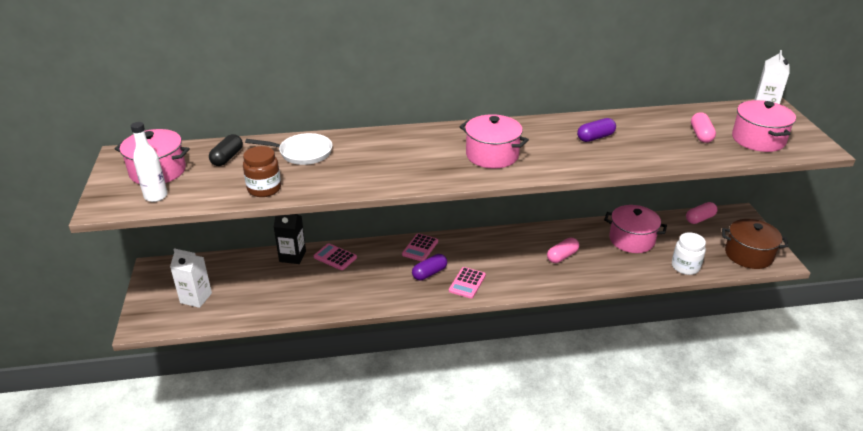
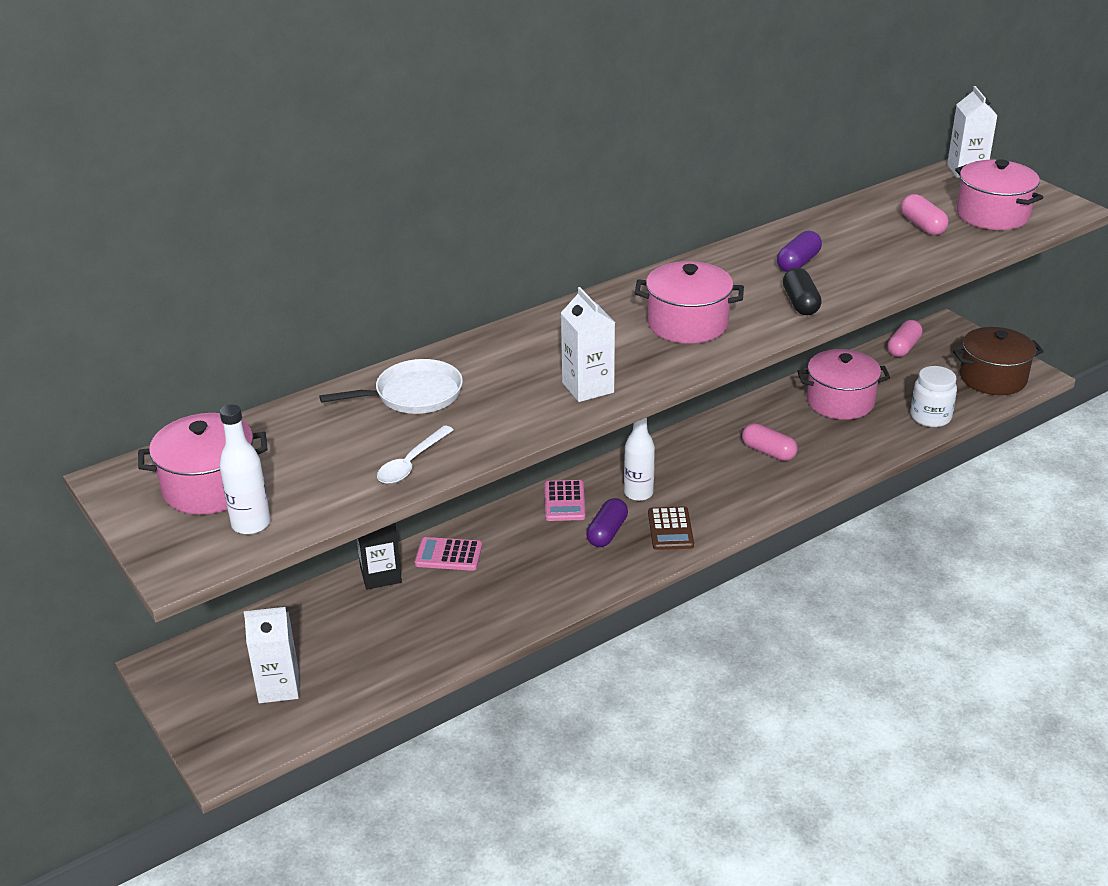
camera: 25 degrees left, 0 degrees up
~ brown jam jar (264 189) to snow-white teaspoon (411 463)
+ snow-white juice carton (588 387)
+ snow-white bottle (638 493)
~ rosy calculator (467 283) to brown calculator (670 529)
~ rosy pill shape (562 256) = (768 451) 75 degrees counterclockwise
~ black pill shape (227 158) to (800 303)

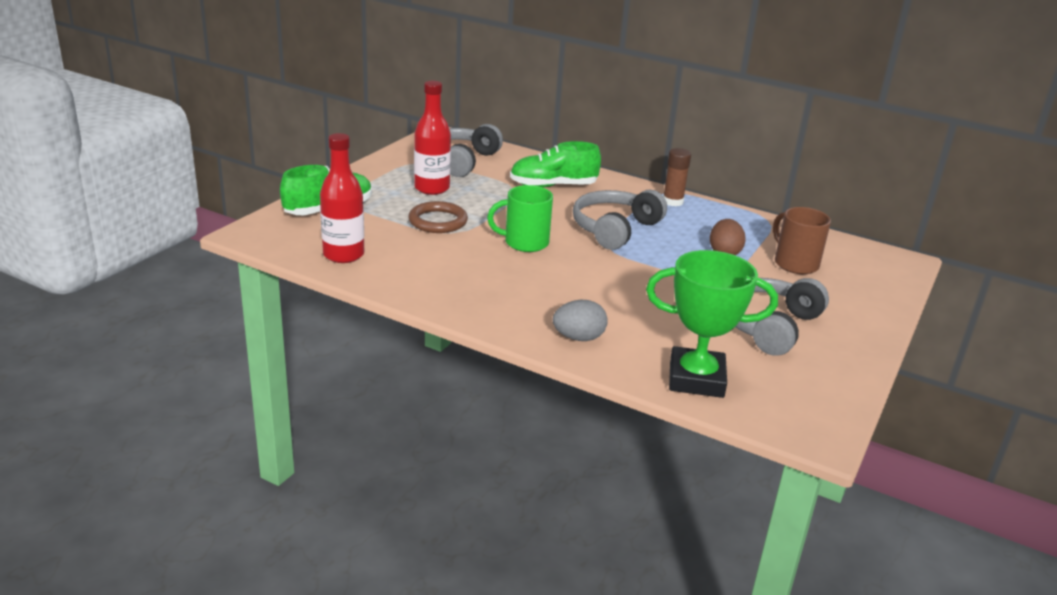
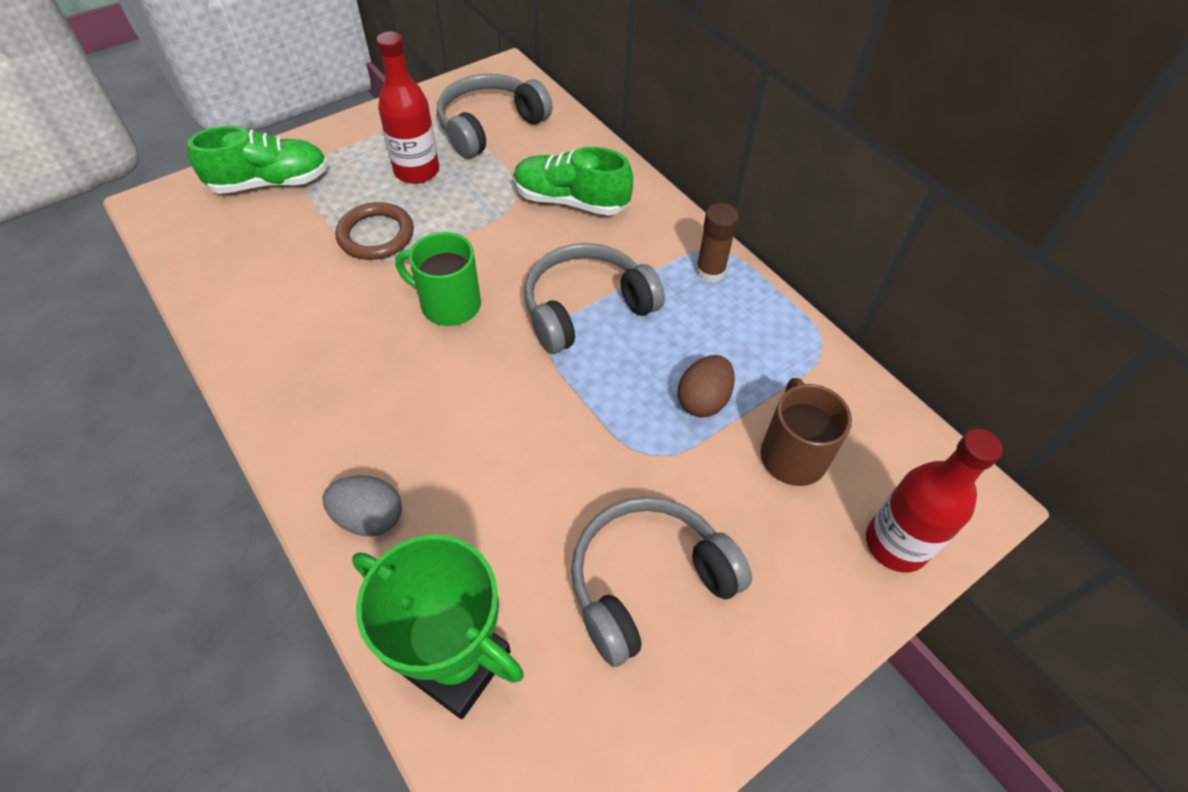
camera: 25 degrees right, 25 degrees up
~ scarlet bottle (343 255) to (896 544)

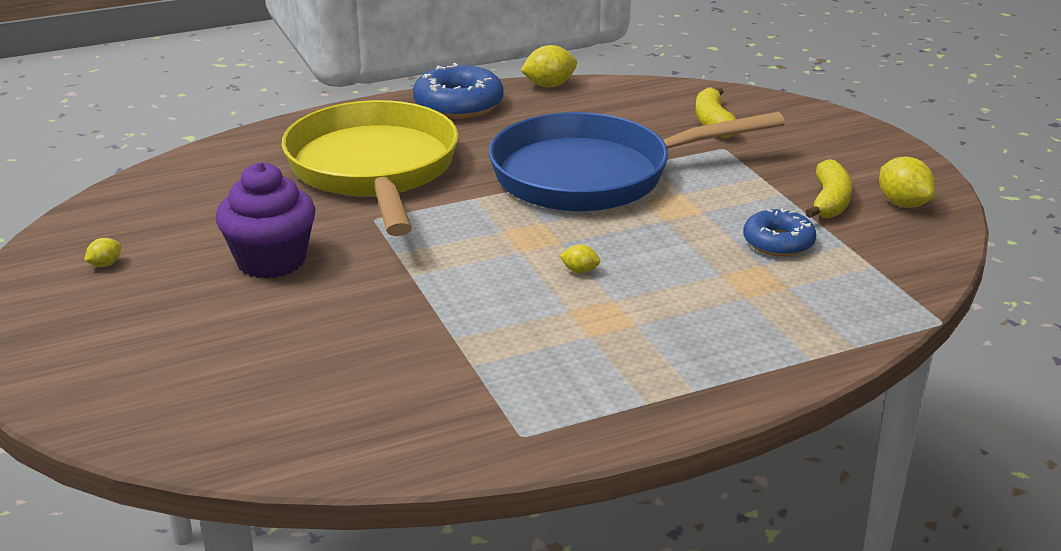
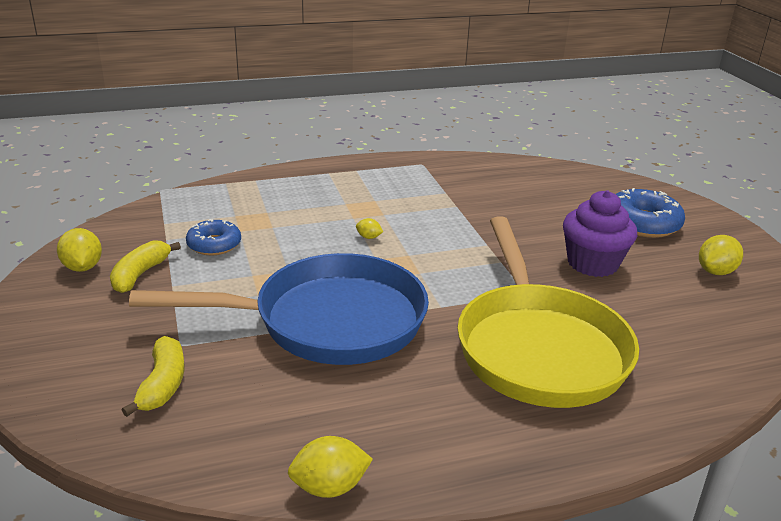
camera: 175 degrees left, 0 degrees up
~ blue doughnut (458 105) to (642 223)
~ bright yellow lemon (105 264) = (716 271) x1.86

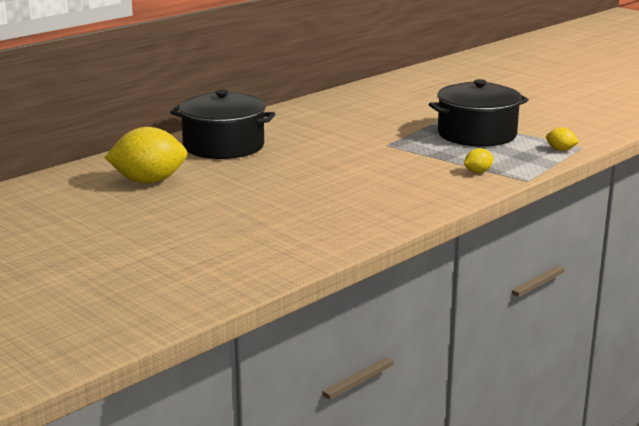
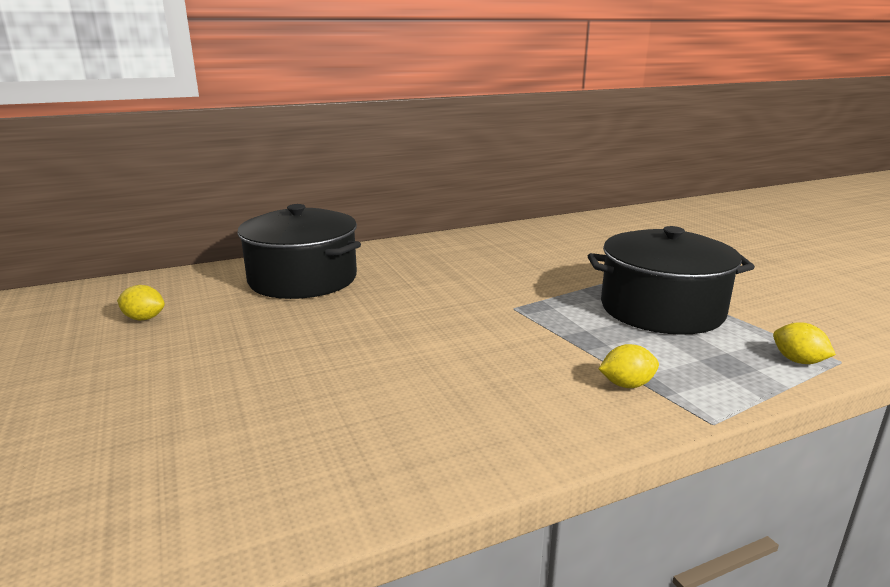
camera: 20 degrees right, 0 degrees up
~ bright yellow lemon (149 181) = (144 318) x0.45

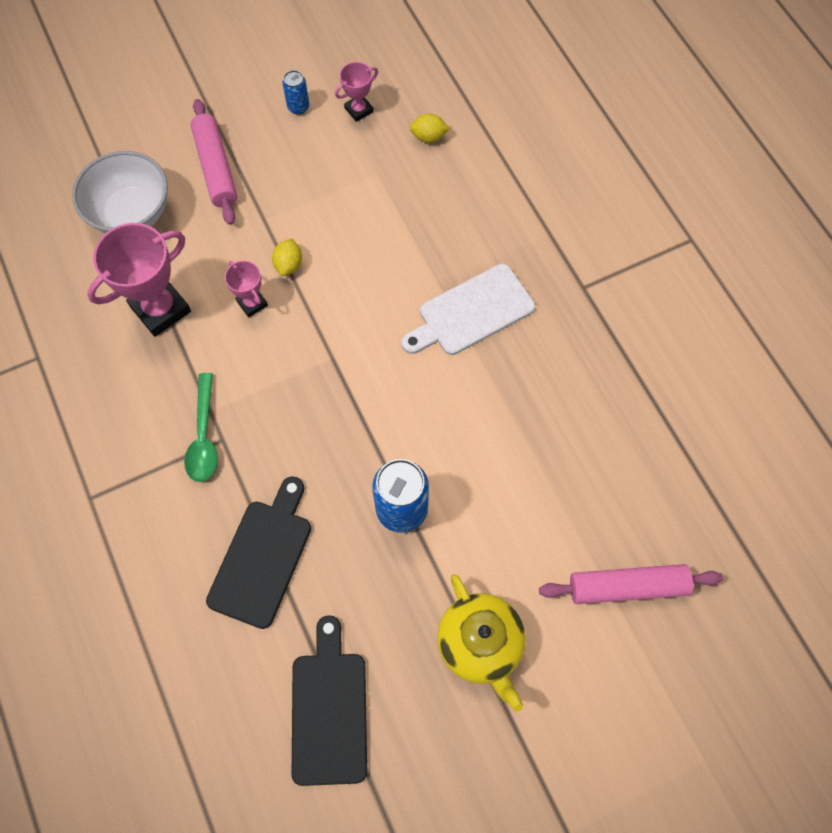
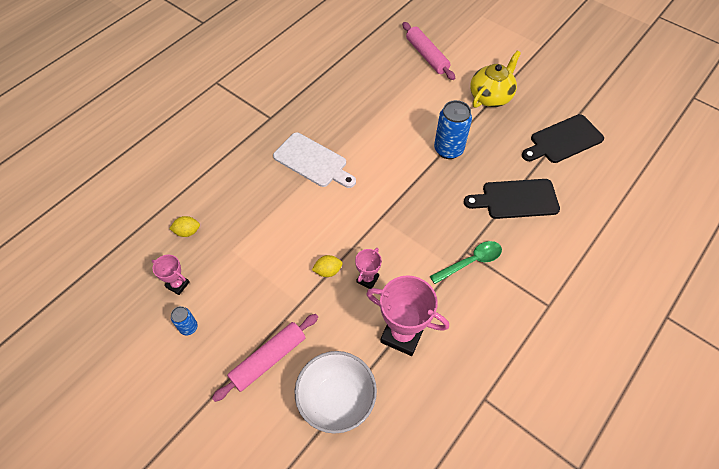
camera: 115 degrees left, 10 degrees down
~ bright yellow lemon (428 137) = (187 232) 75 degrees counterclockwise

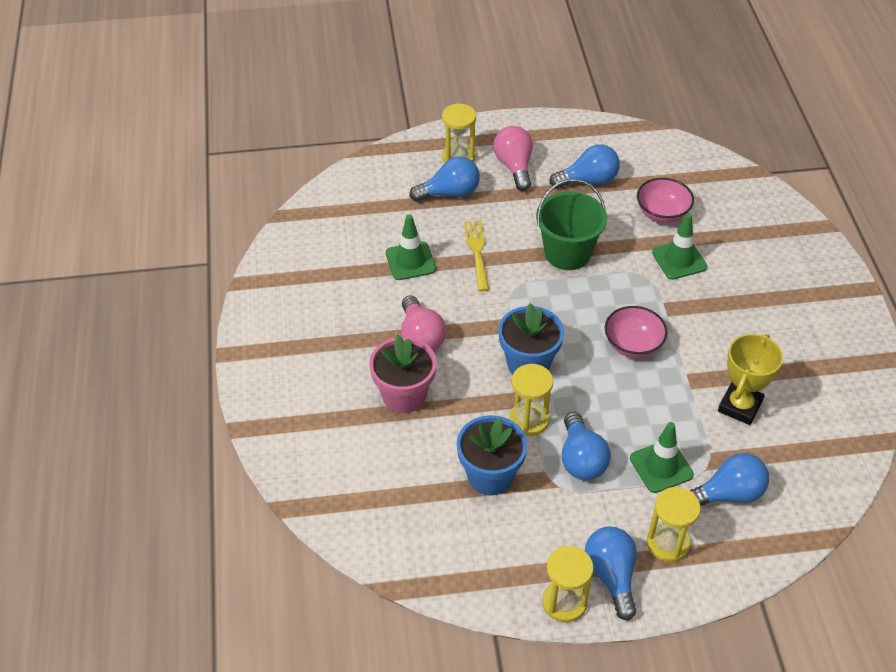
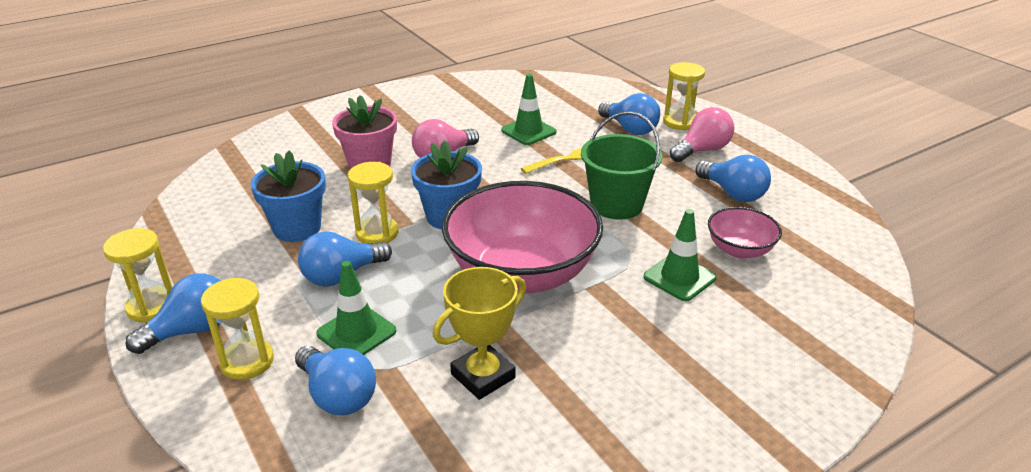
camera: 65 degrees right, 15 degrees down
~ bright yellow prize cup (740 406) = (483 376) 45 degrees counterclockwise
~ rosy bowl (633 345) = (522 274) x2.09

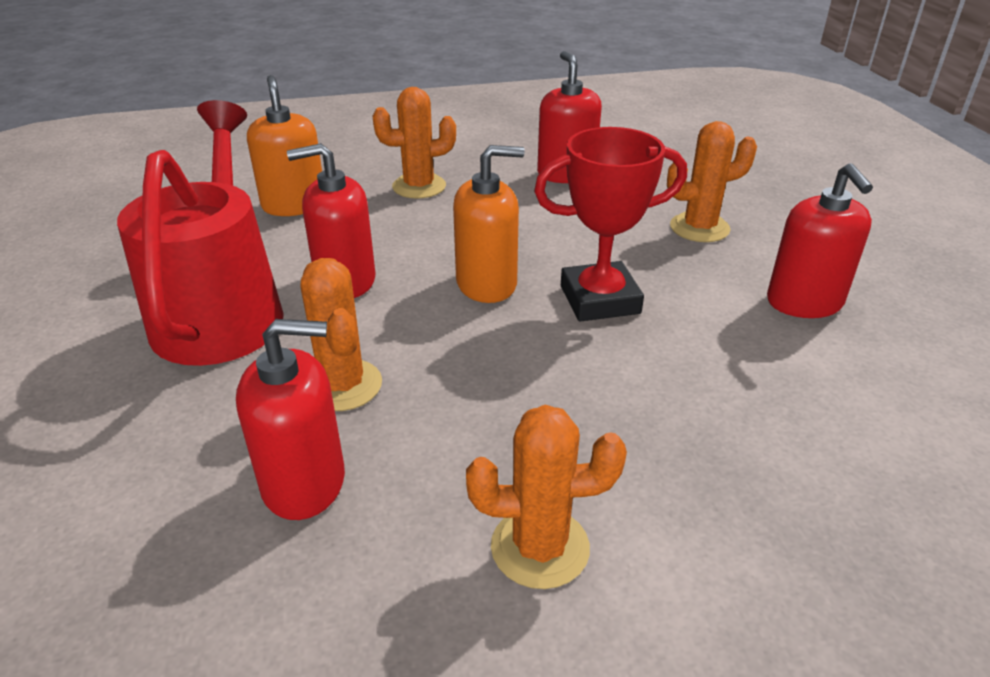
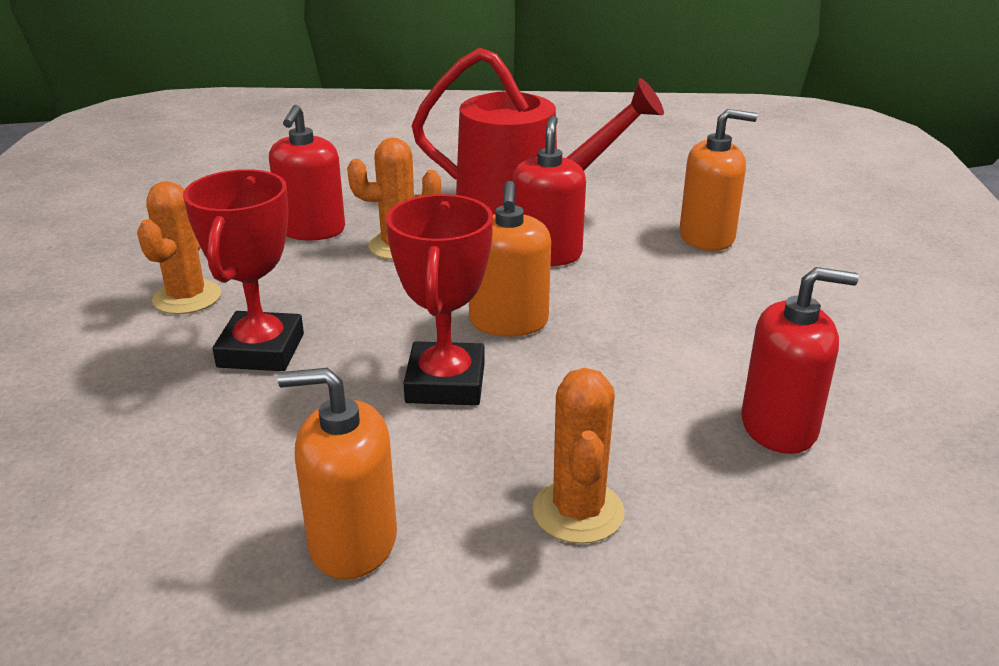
camera: 105 degrees right, 5 degrees down
+ scarlet prize cup (261 350)
~ scarlet soap dispenser (804 302) to orange soap dispenser (353 542)
- orange saguaro cactus (419 186)

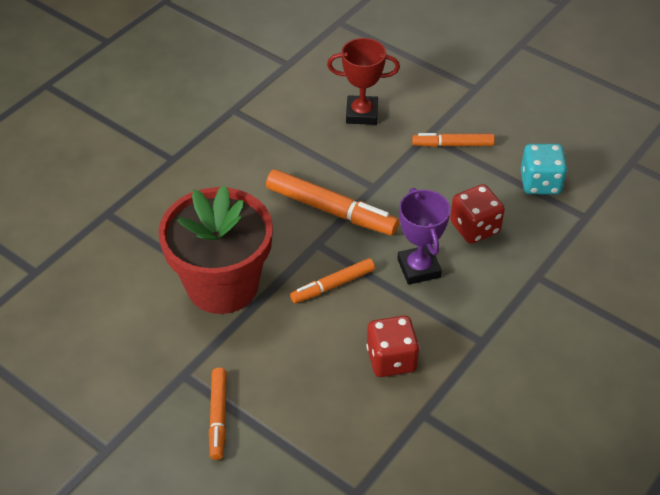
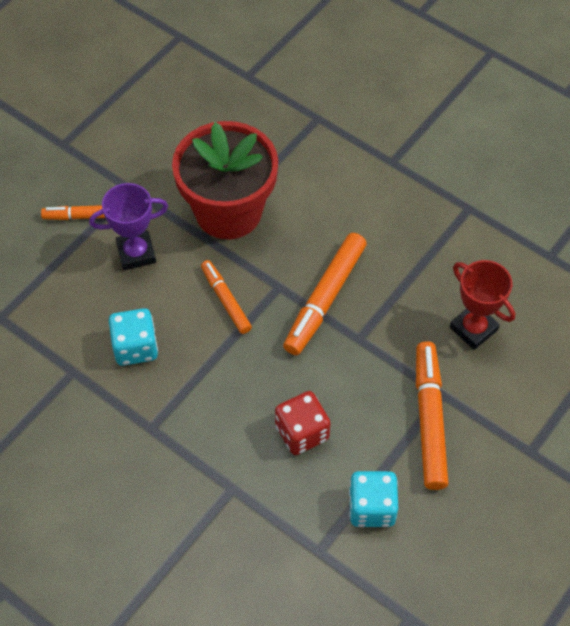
camera: 90 degrees right, 10 degrees up
~ royal purple prize cup (418 268) to (136 253)
~ scarlet dice (391 359) to teal dice (135 347)
~ orange marker pen (453 144) = (429 419) x1.65
~ scarlet prize cup (362 114) = (473 329) 45 degrees counterclockwise

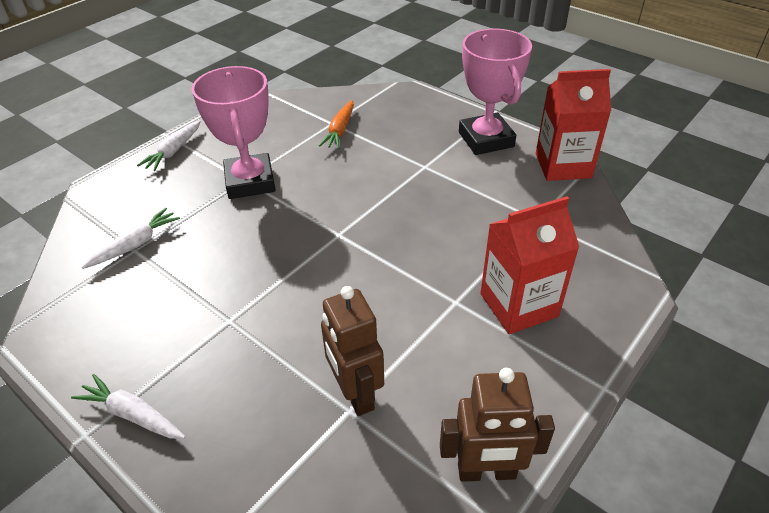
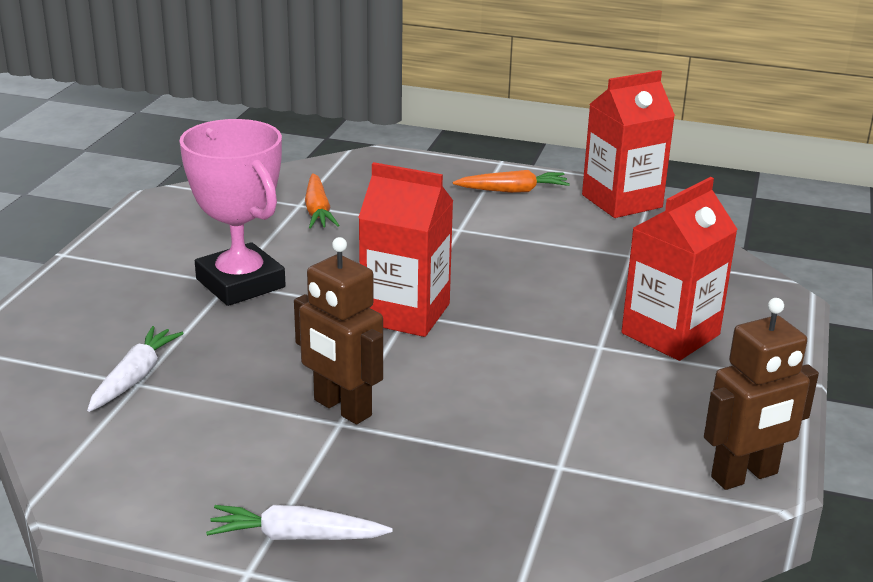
camera: 25 degrees left, 15 degrees down
~ brown toy robot (355 393) to (342 408)
+ scarlet juice carton (405 313)
~ rosy prize cup (486 139) to orange root vegetable (513 191)
- snow-white root vegetable (173 151)

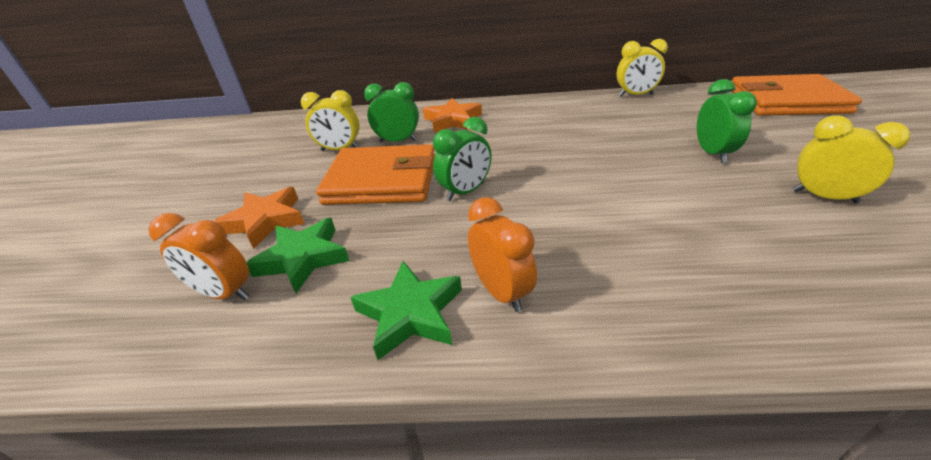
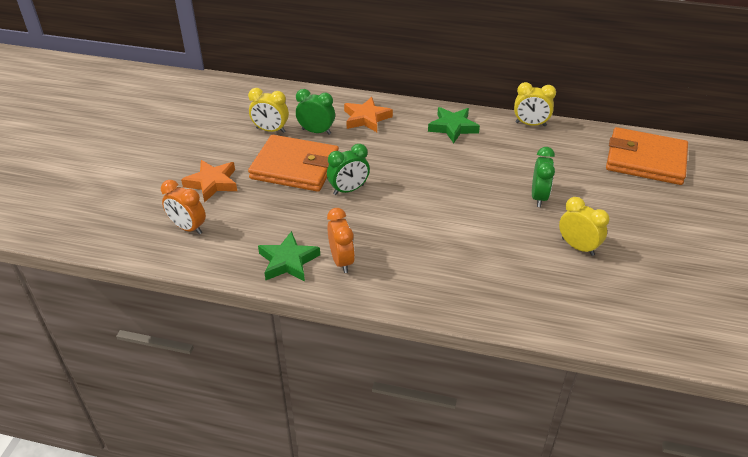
camera: 10 degrees right, 5 degrees up
~ green five-pointed star (303 258) to (453 127)

